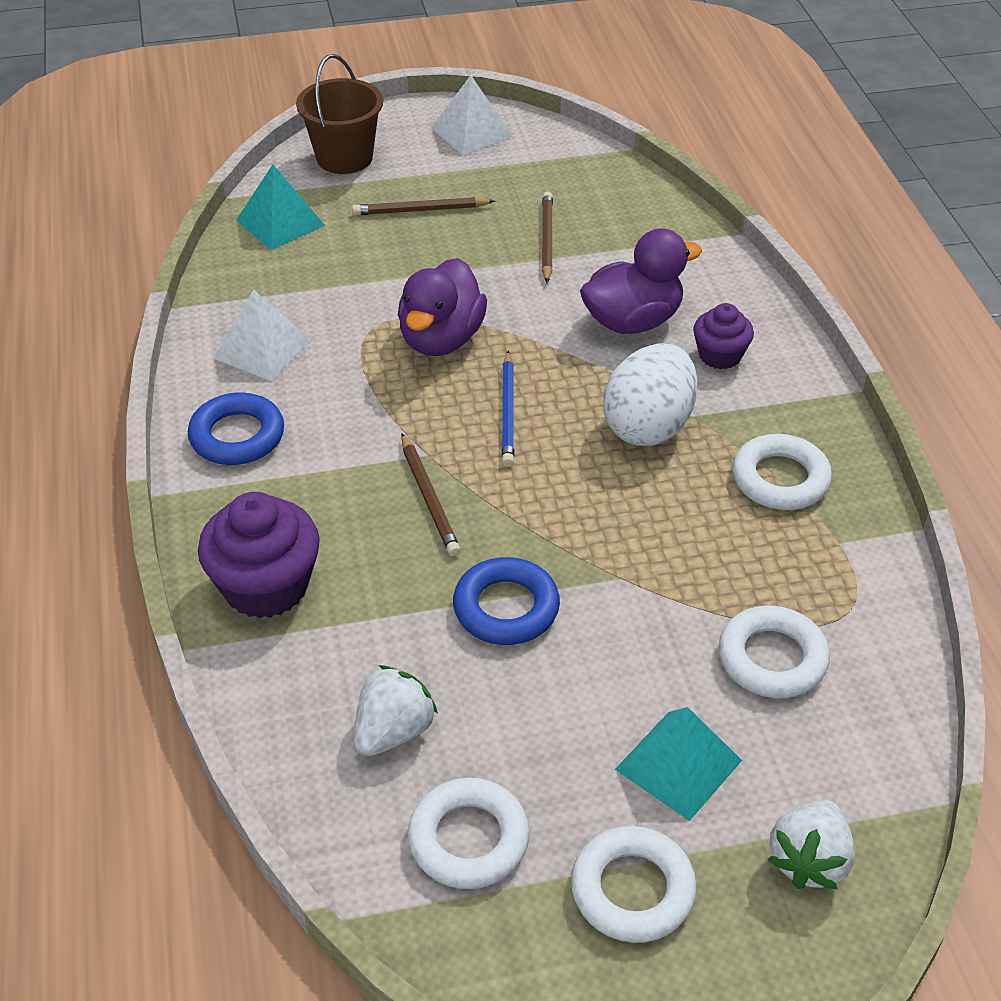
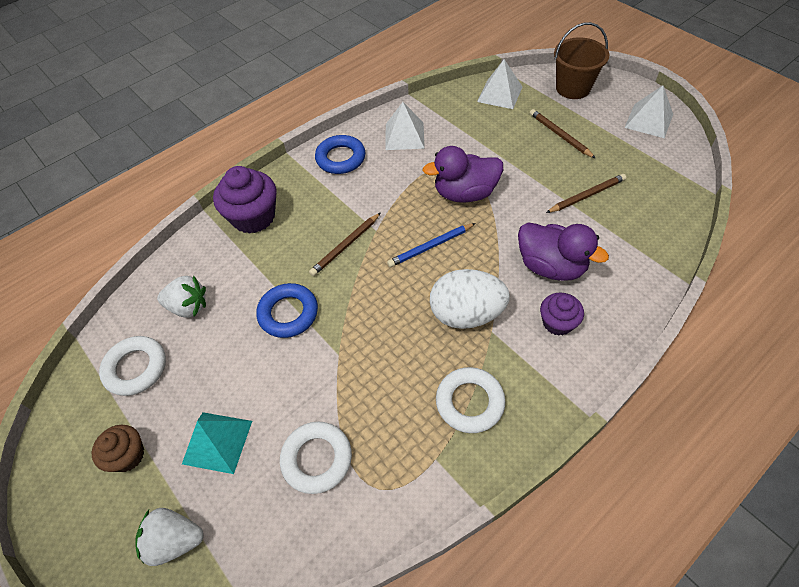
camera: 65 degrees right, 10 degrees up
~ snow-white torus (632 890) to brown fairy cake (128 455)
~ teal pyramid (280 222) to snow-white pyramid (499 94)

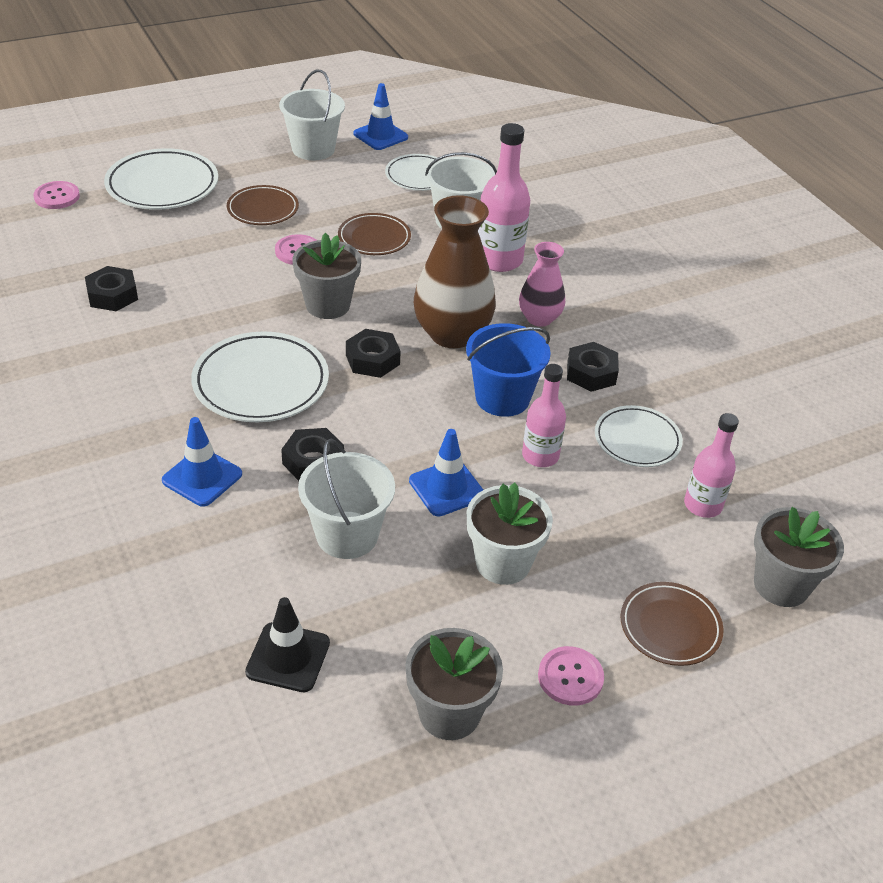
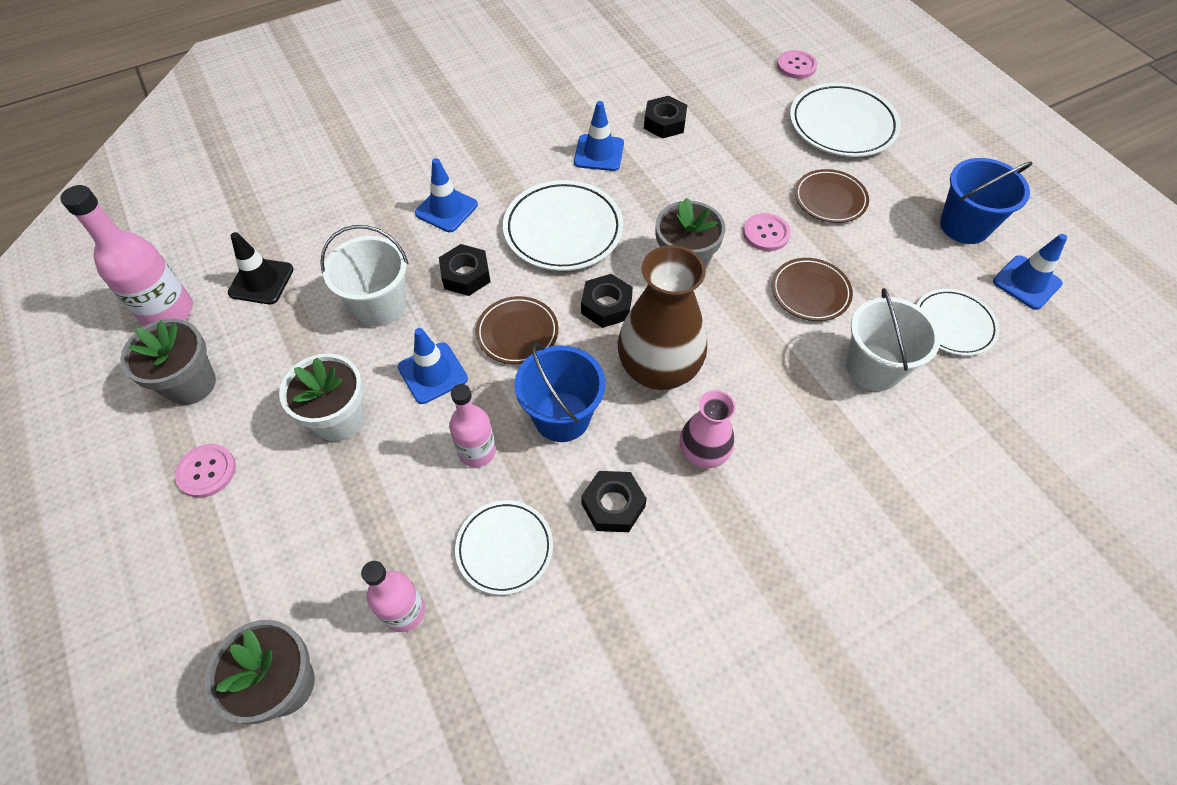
camera: 90 degrees right, 15 degrees up
~ rosy bottle (499 260) to (168 312)
~ brown plate (670 627) to (517 333)
+ blue traffic cone (599 153)
~ snow-white sand bucket (313 149) to blue sand bucket (964 226)

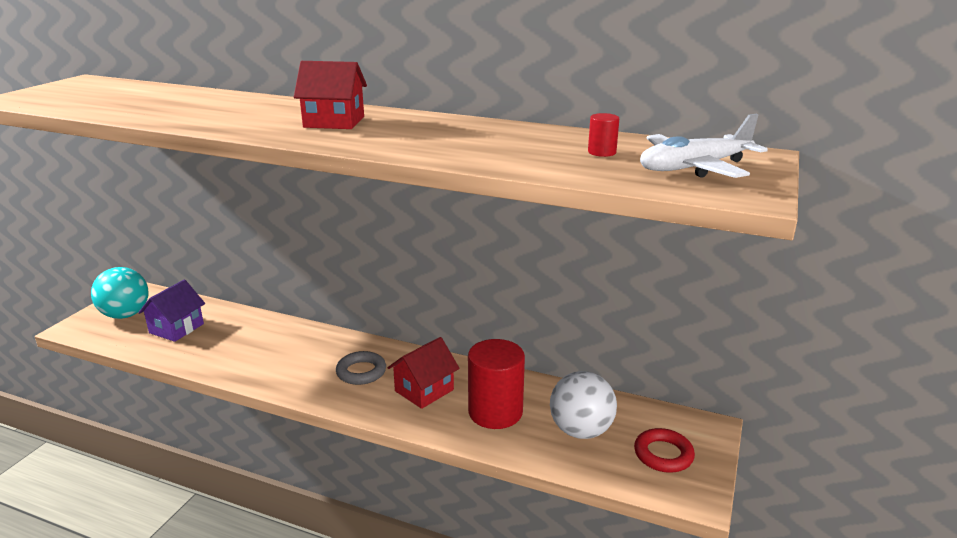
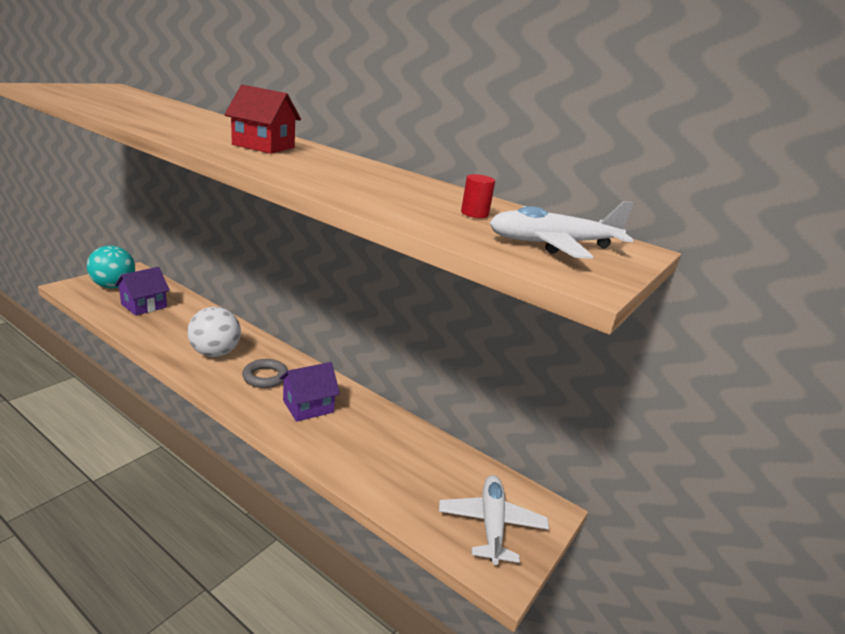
camera: 10 degrees right, 0 degrees up
~ snow-white play ball (581 431) to (215 353)
~ scarlet toy house (424 390) to royal purple toy house (308 406)
~ scarlet torus (663 454) to snow-white aeroplane (491 524)
- scarlet cylinder (495 412)

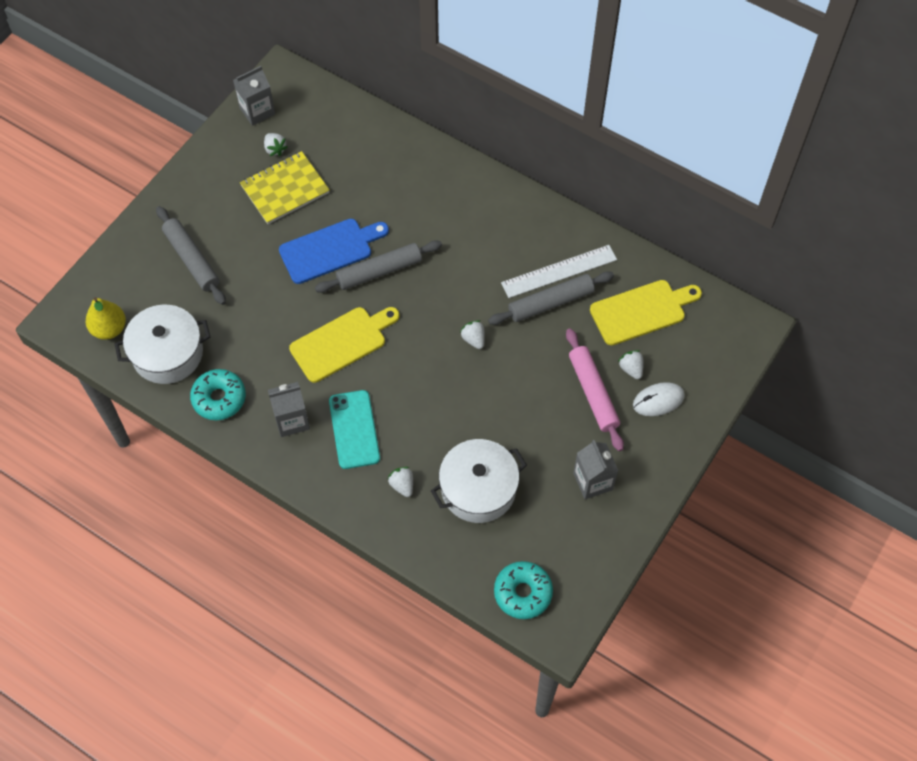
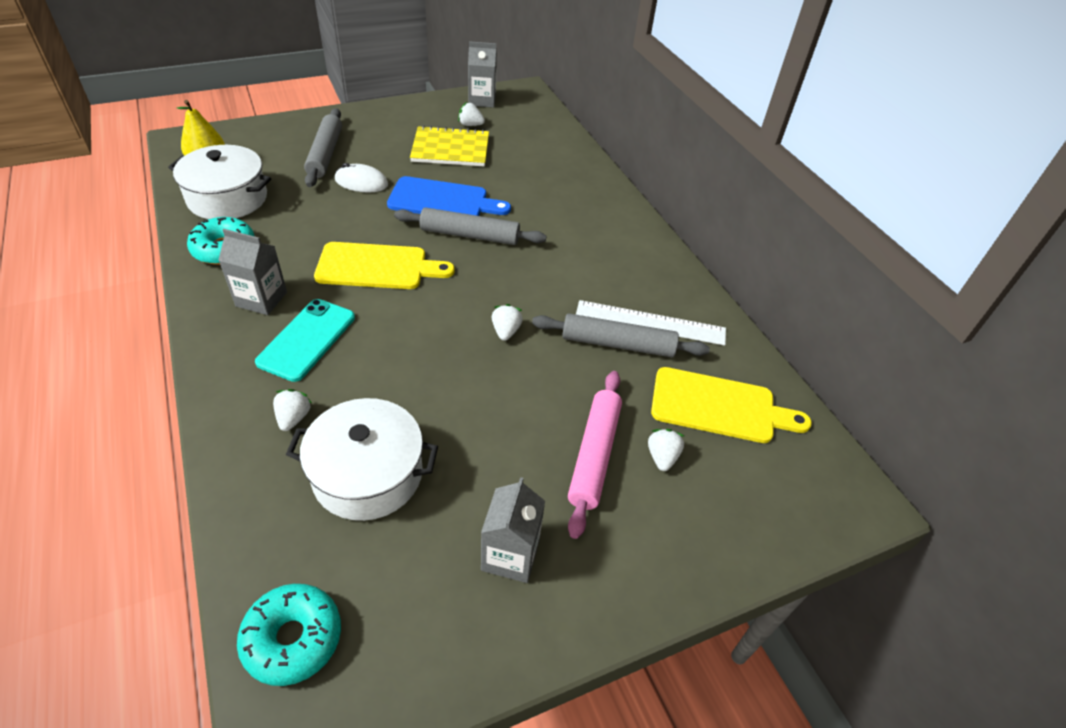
camera: 30 degrees right, 15 degrees down
~ snow-white computer mouse (658 400) to (361 182)
~ snow-white berry (275 149) = (470 125) 105 degrees clockwise

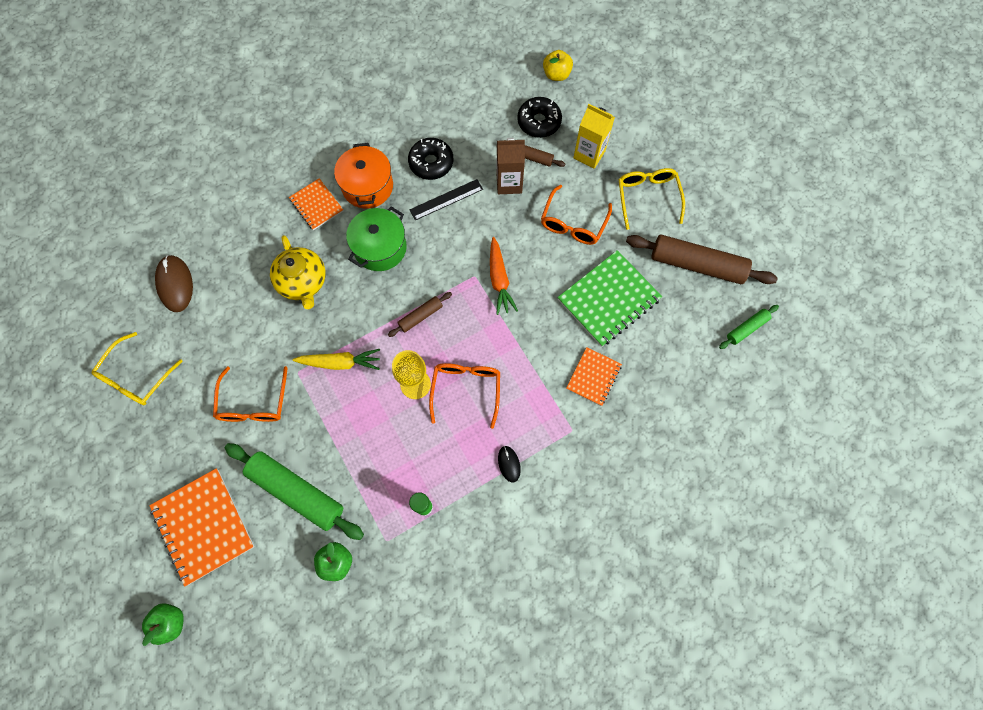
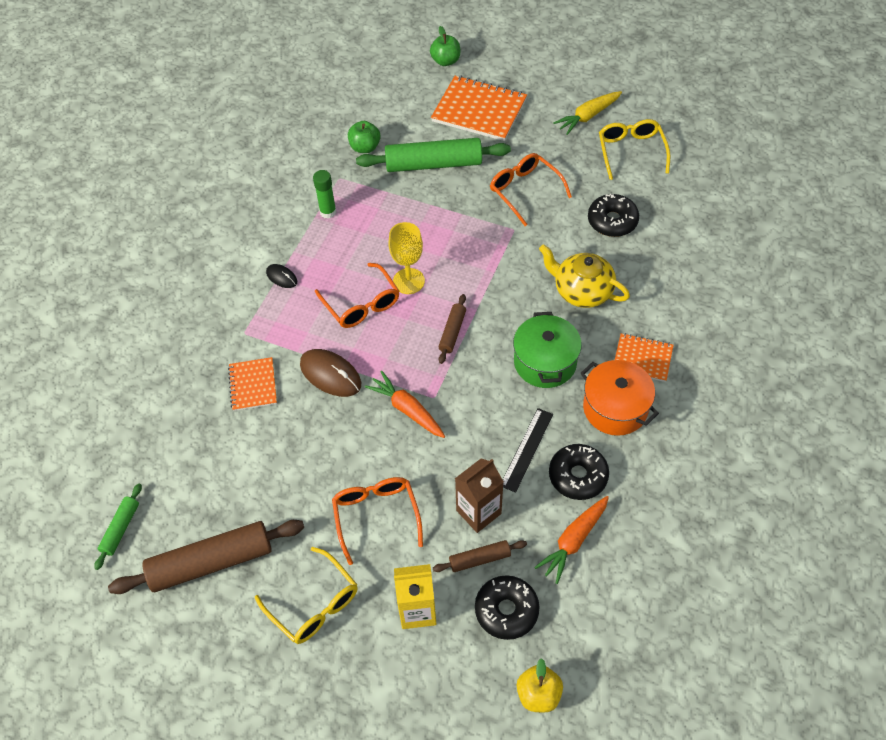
camera: 145 degrees right, 15 degrees down
~ brown computer mouse (175 284) to (330 374)
+ orange root vegetable (573 541)
~ bright yellow root vegetable (340 362) to (588 116)
+ black doughnut (612 221)
- green exercise book (609 299)

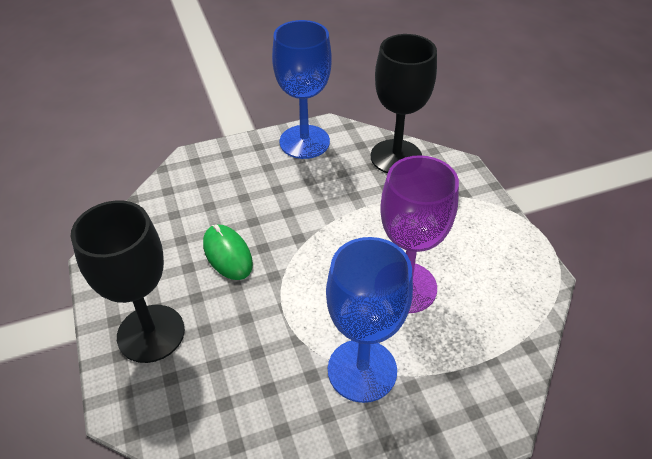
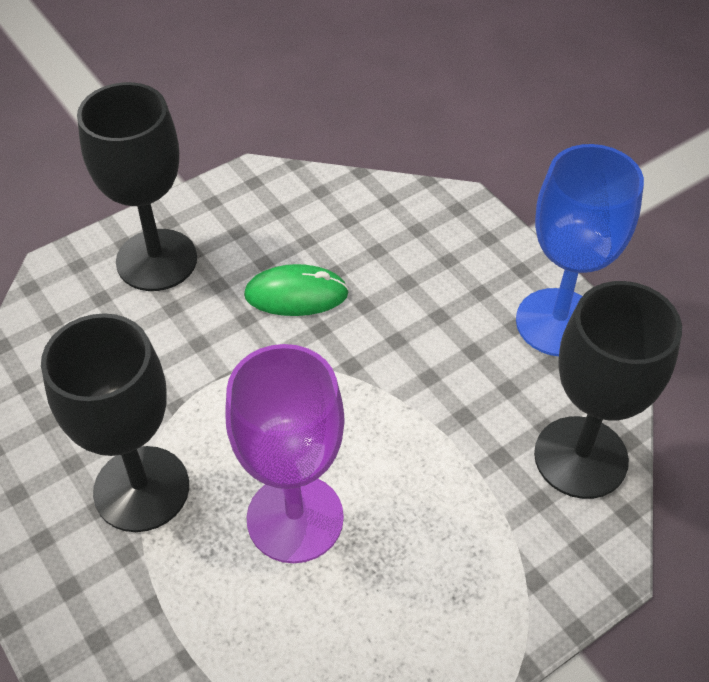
camera: 75 degrees right, 5 degrees up
~ blue goblet (362 370) to black goblet (141 489)
~ green computer mouse (227 254) = (296 294) 45 degrees clockwise

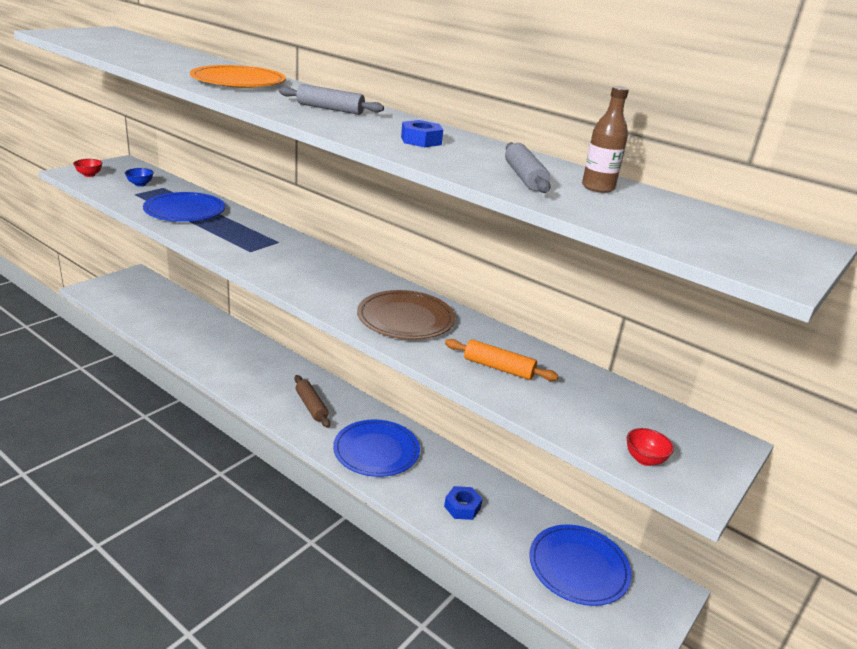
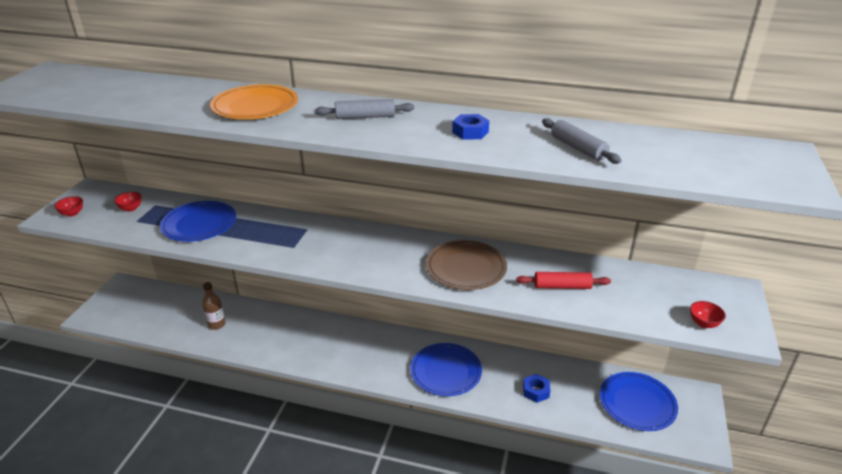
camera: 20 degrees left, 5 degrees up
~ blue bowl (140 184) to scarlet bowl (131 208)
~ brown bottle (598 188) to (216 324)
~ orange dough roller (498 368) to scarlet dough roller (562 286)
- brown dough roller (311 406)

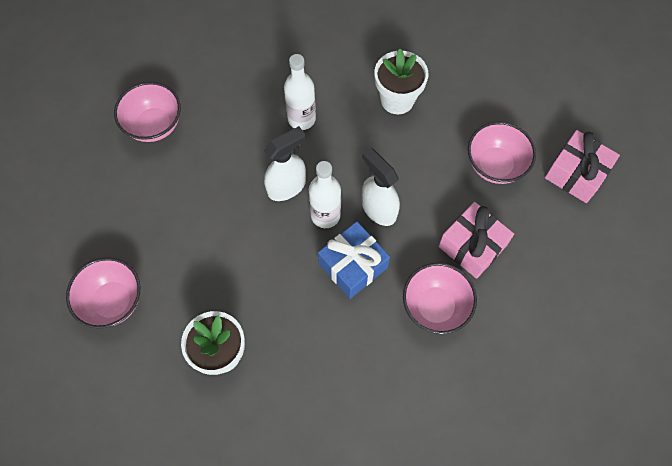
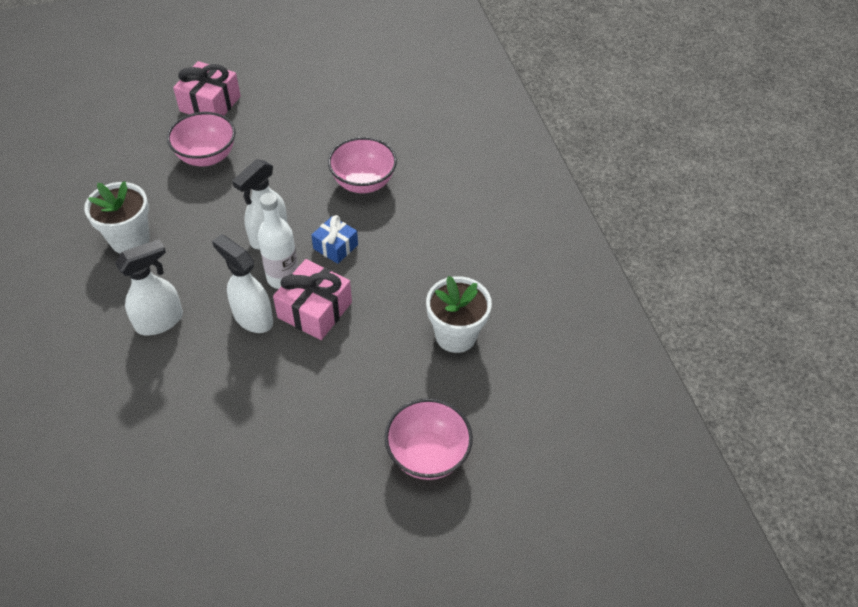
camera: 105 degrees left, 15 degrees down
~ snow-white bottle (301 119) to snow-white spray cleaner (160 321)
~ rosy gift (472 246) to (315 310)
~ blue gift (353 265) = (335 246) x0.63
- rosy bowl (154 125)

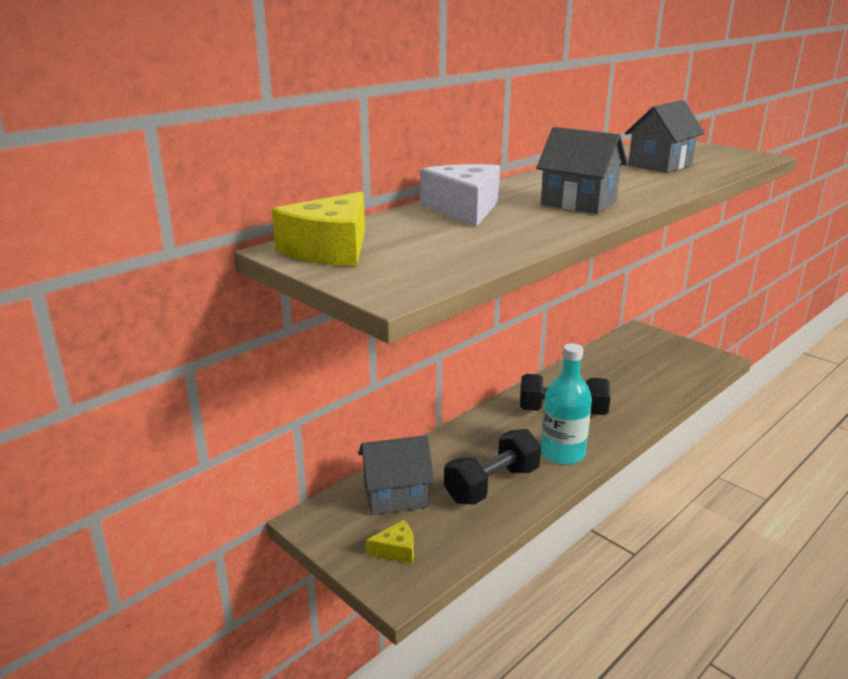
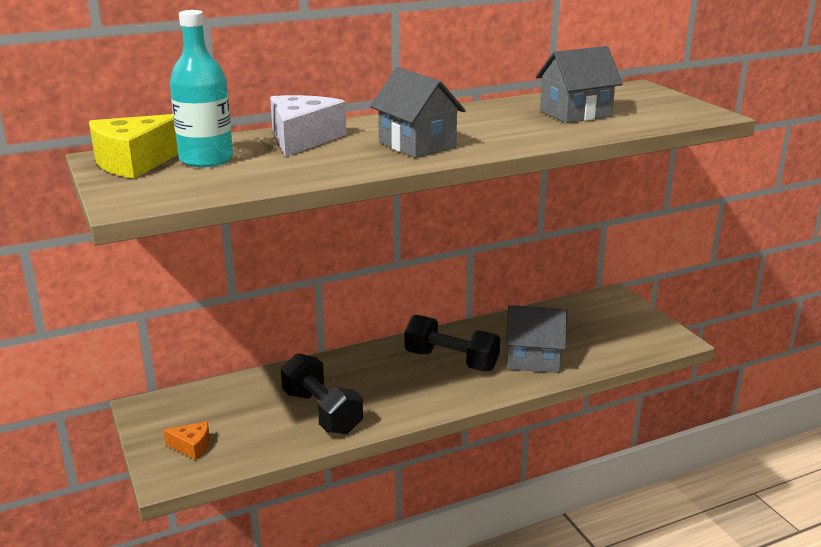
camera: 20 degrees right, 0 degrees up
~ bright yellow cheese wedge (396 550) to orange cheese wedge (192 446)
~ teal bottle (562 453) to (206 159)
~ black hand weight (492 485) = (322 412) 75 degrees clockwise
~ ash-grey toy house (396 496) to (533 359)

